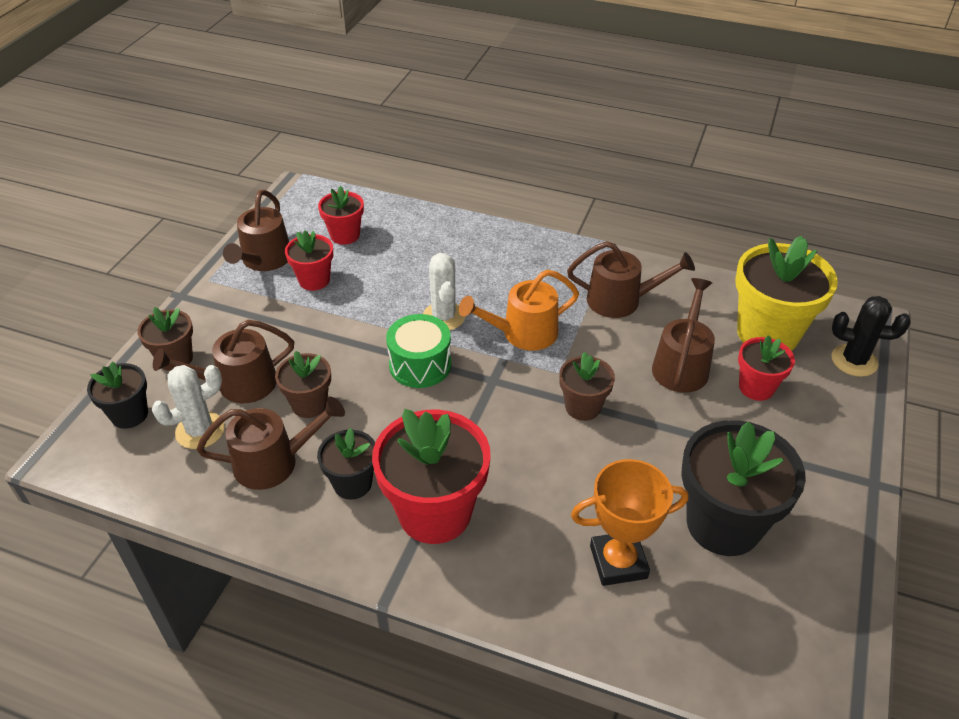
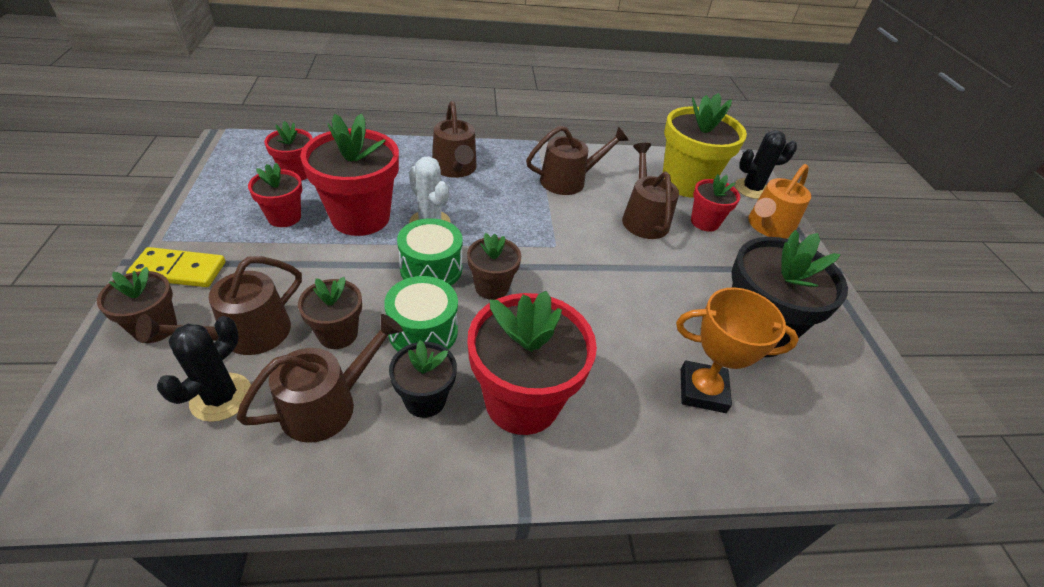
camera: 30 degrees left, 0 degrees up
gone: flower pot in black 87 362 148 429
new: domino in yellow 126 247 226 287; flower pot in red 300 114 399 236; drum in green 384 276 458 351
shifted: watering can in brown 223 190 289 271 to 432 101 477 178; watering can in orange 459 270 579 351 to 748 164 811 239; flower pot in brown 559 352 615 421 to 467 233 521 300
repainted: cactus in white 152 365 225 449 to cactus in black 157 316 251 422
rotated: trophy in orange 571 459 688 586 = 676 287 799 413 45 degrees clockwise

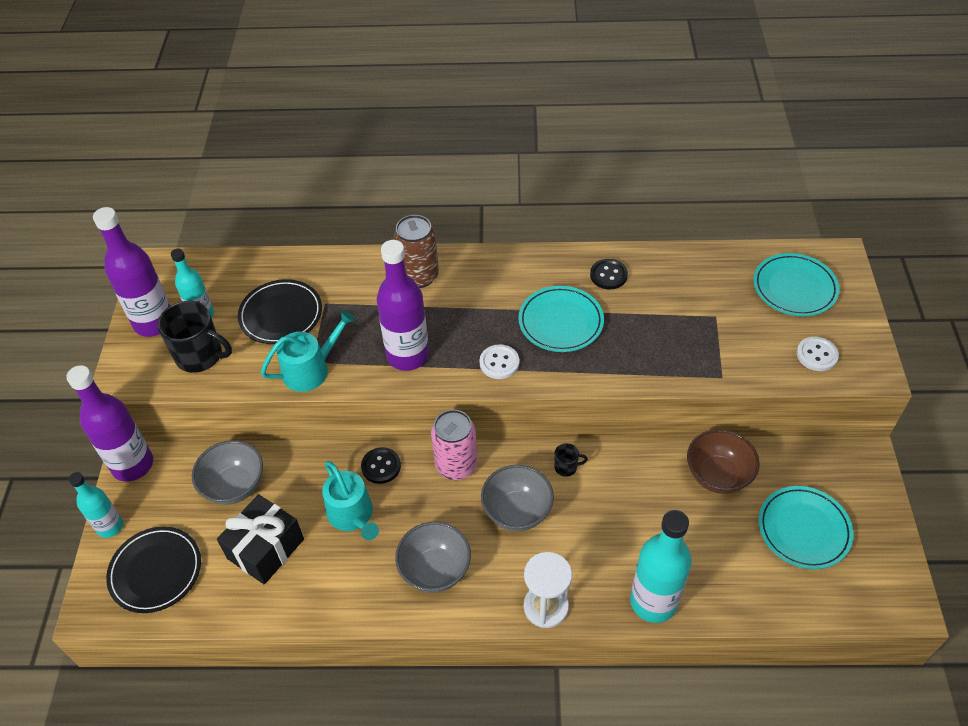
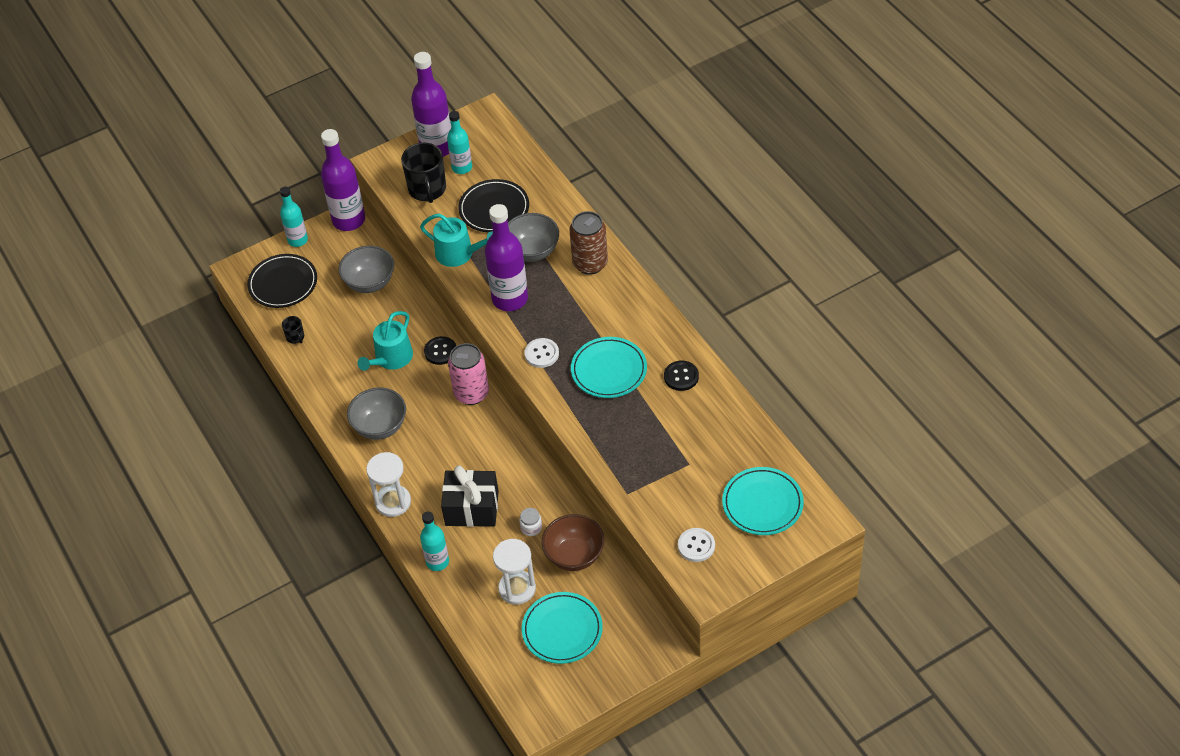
camera: 60 degrees right, 0 degrees up
new: hourglass in white 493 539 536 605; jar in white 519 508 542 536
shifted: gift in black 217 494 304 585 to 441 465 499 527; bowl in grey 481 465 554 531 to 508 213 559 262; mug in black 554 443 588 477 to 282 316 304 344
scaled: bottle in turquoise 630 510 692 623 = 420 512 449 571 x0.60

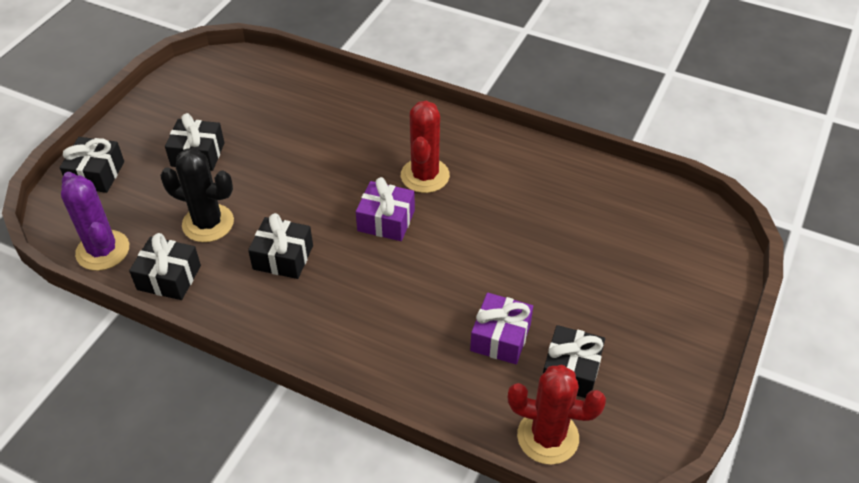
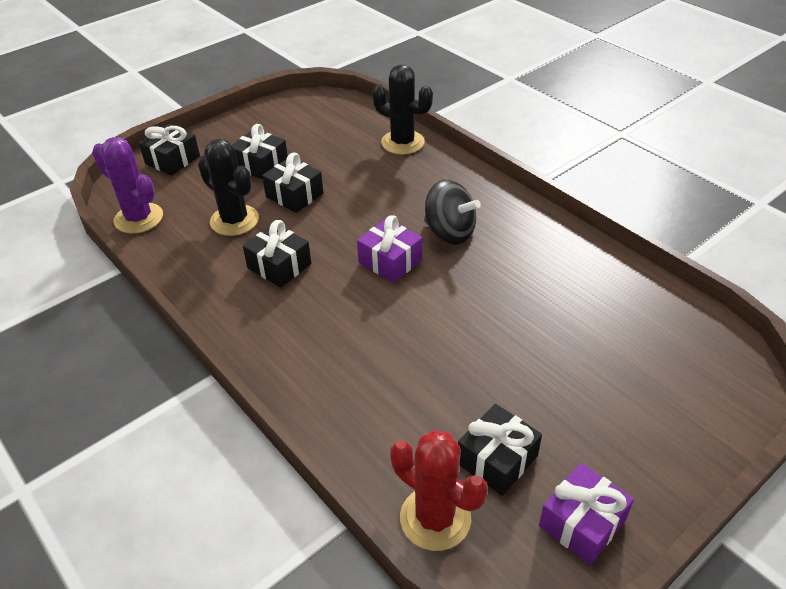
camera: 25 degrees right, 5 degrees down
new: cactus in black 372 64 433 154
shifted: gift in black 129 233 201 300 to 262 153 323 213; gift in purple 470 293 533 364 to 539 463 634 565
swapped: cactus in red 401 100 450 193 to spinning top in black 424 180 481 245
rotated: cactus in purple 61 172 129 271 = 92 137 163 233 45 degrees counterclockwise

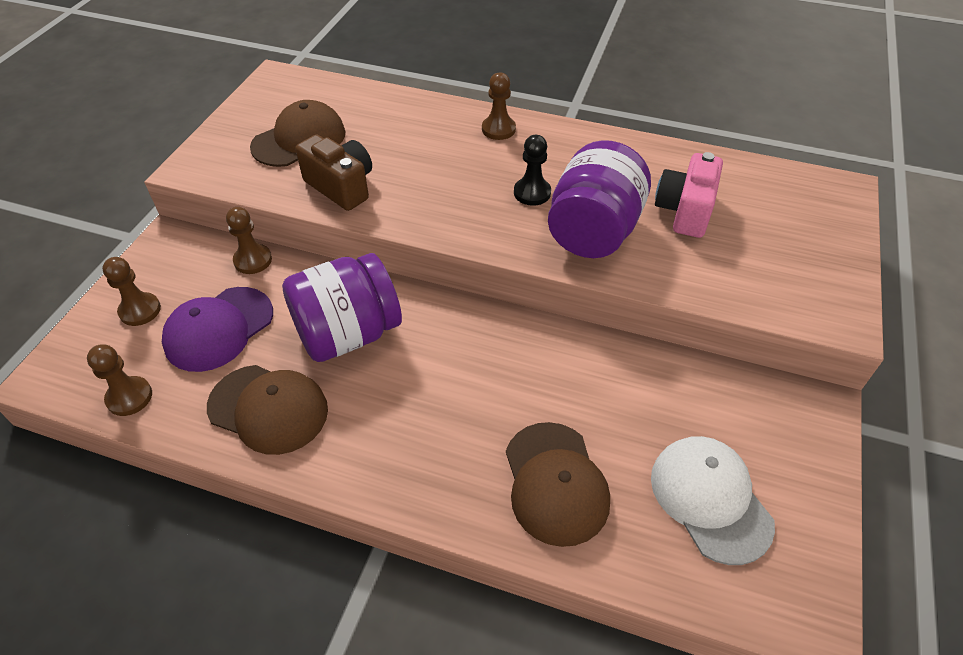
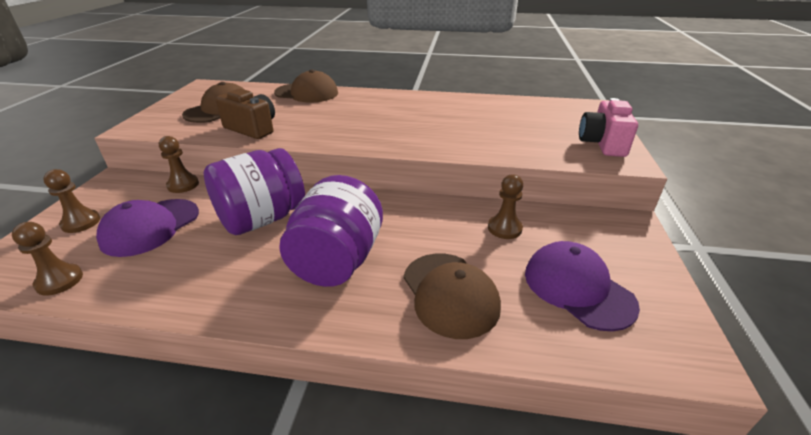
camera: 10 degrees left, 15 degrees down
gone: pawn in black 514 135 551 206
shifted: cap in brown 207 365 328 455 to 274 69 338 103; pawn in brown 482 72 516 140 to 488 174 523 239; jar in purple 548 140 651 258 to 279 175 383 287; camera in pink 655 152 723 238 to 579 98 638 157
repainted: cap in white 651 436 775 565 to cap in purple 525 241 640 331

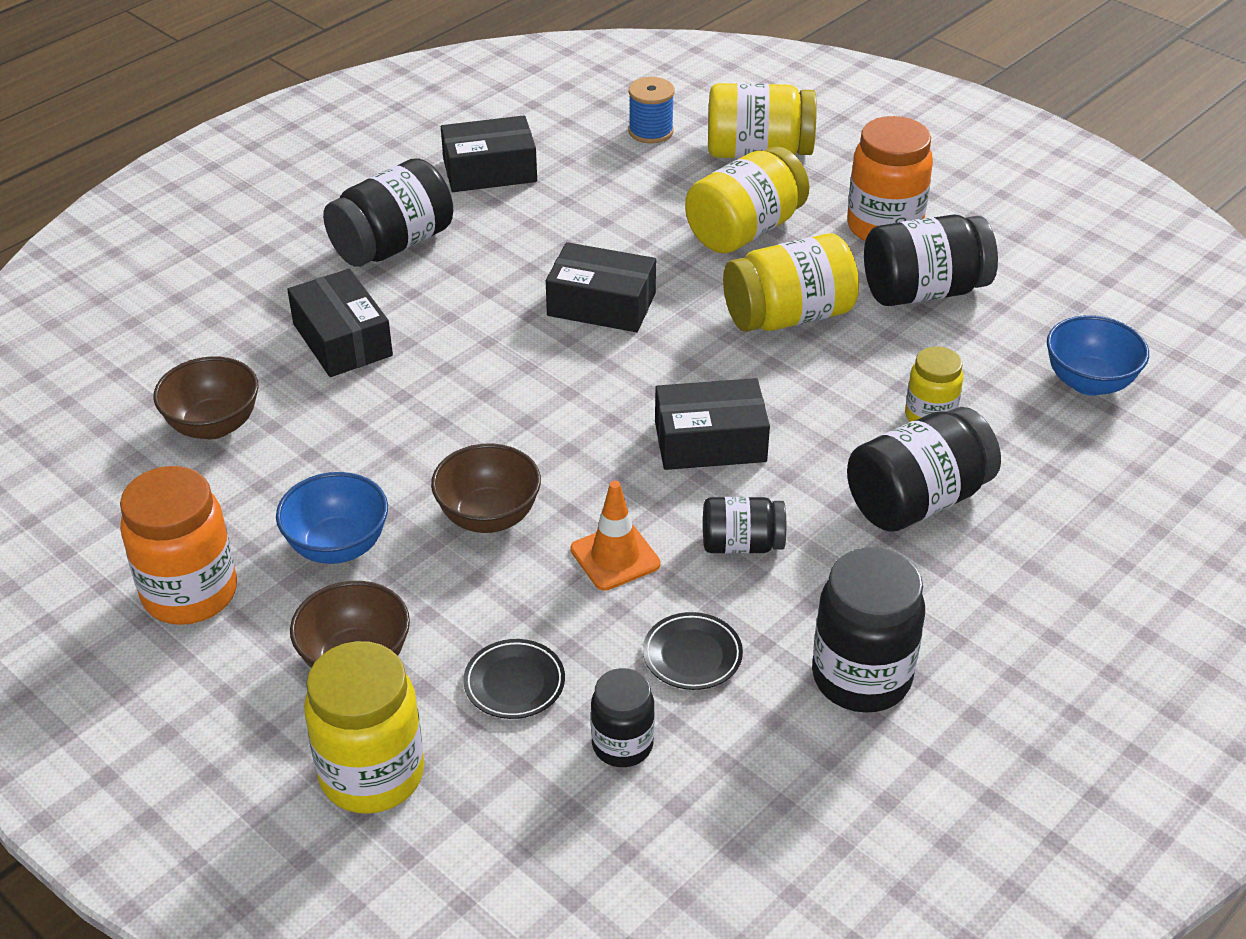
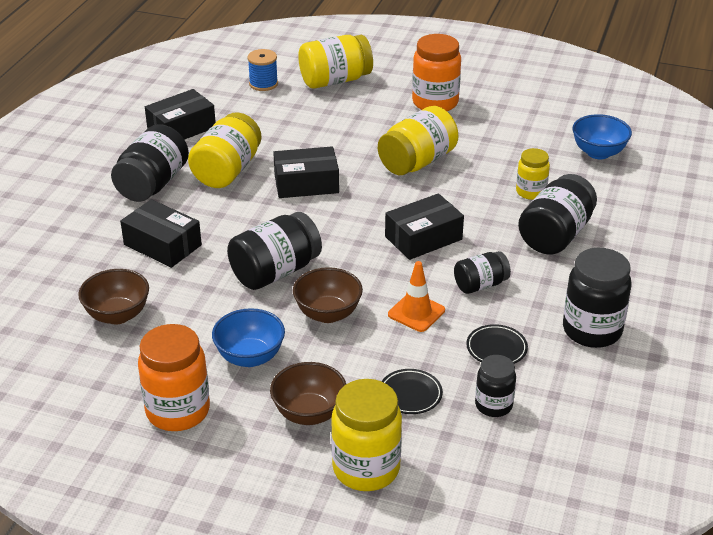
camera: 25 degrees left, 5 degrees down
shifted: jar in yellow 685 146 809 254 to 188 112 262 188; jar in black 864 214 998 306 to 227 212 322 290

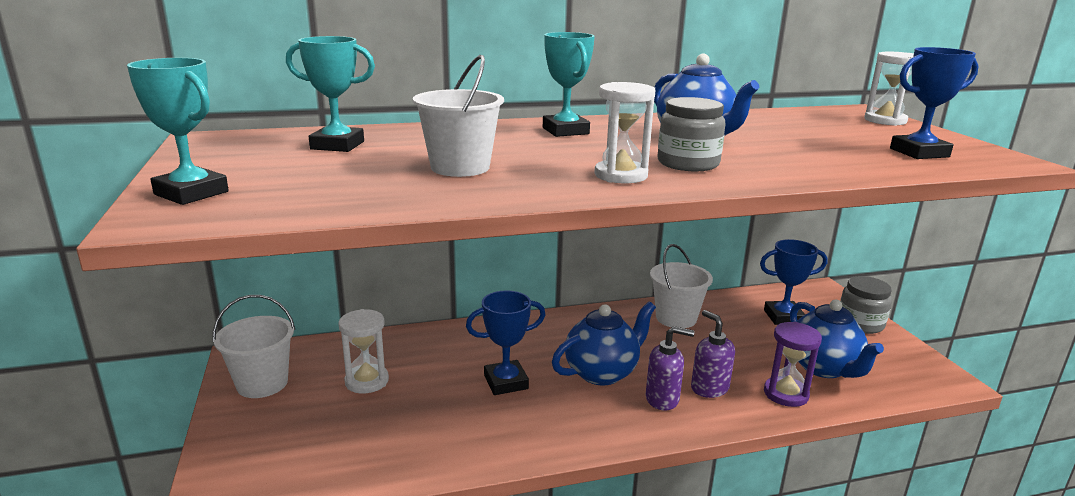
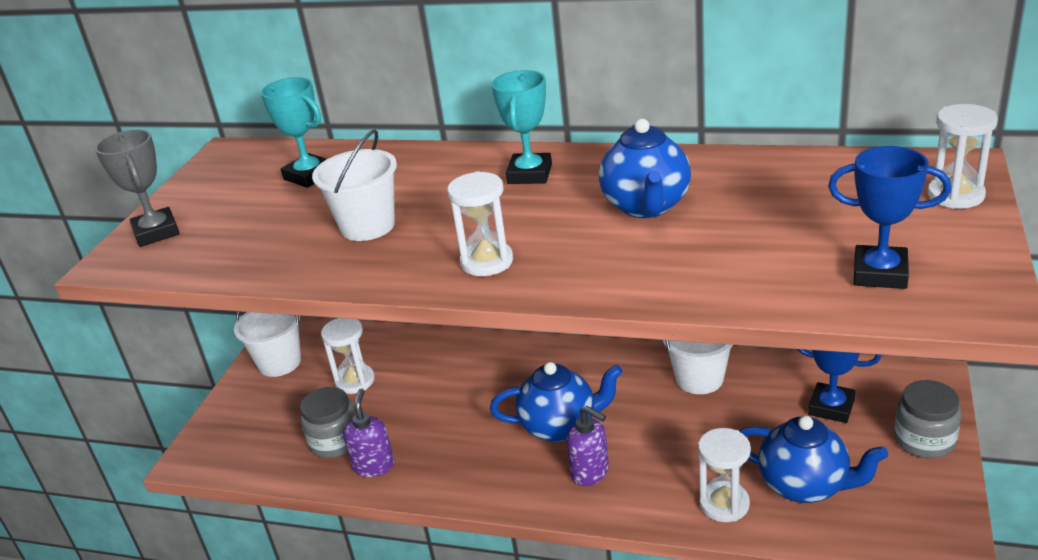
camera: 35 degrees right, 10 degrees up
gone: trophy in blue 466 291 546 395
shifted: jar in grey 658 97 725 171 to 300 387 356 458; soap dispenser in purple 691 310 735 398 to 343 389 394 477
repainted: trophy in turquoise 127 58 229 205 to trophy in grey 95 129 179 247; hourglass in purple 764 322 822 407 to hourglass in white 698 428 751 522
rotated: teapot in blue 790 300 884 378 = 739 415 888 503 75 degrees counterclockwise

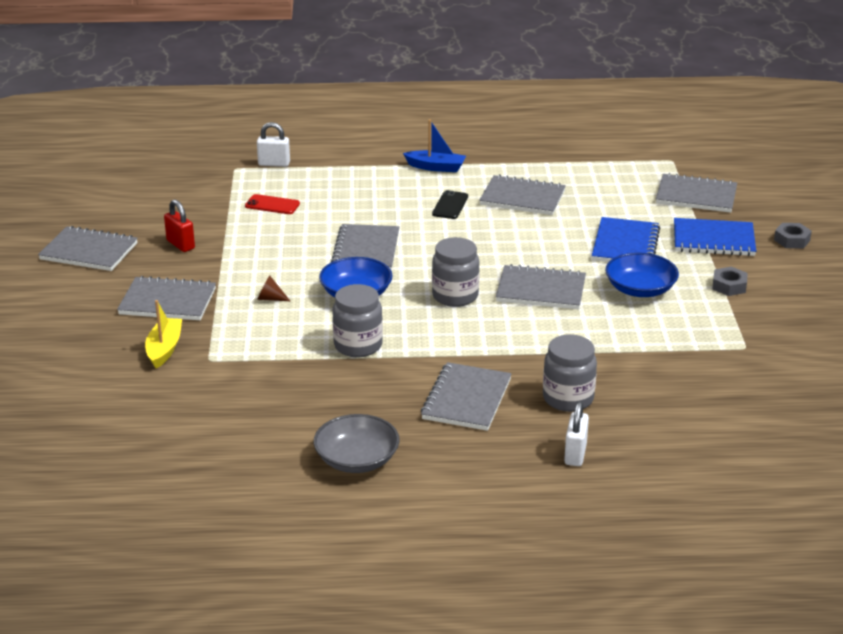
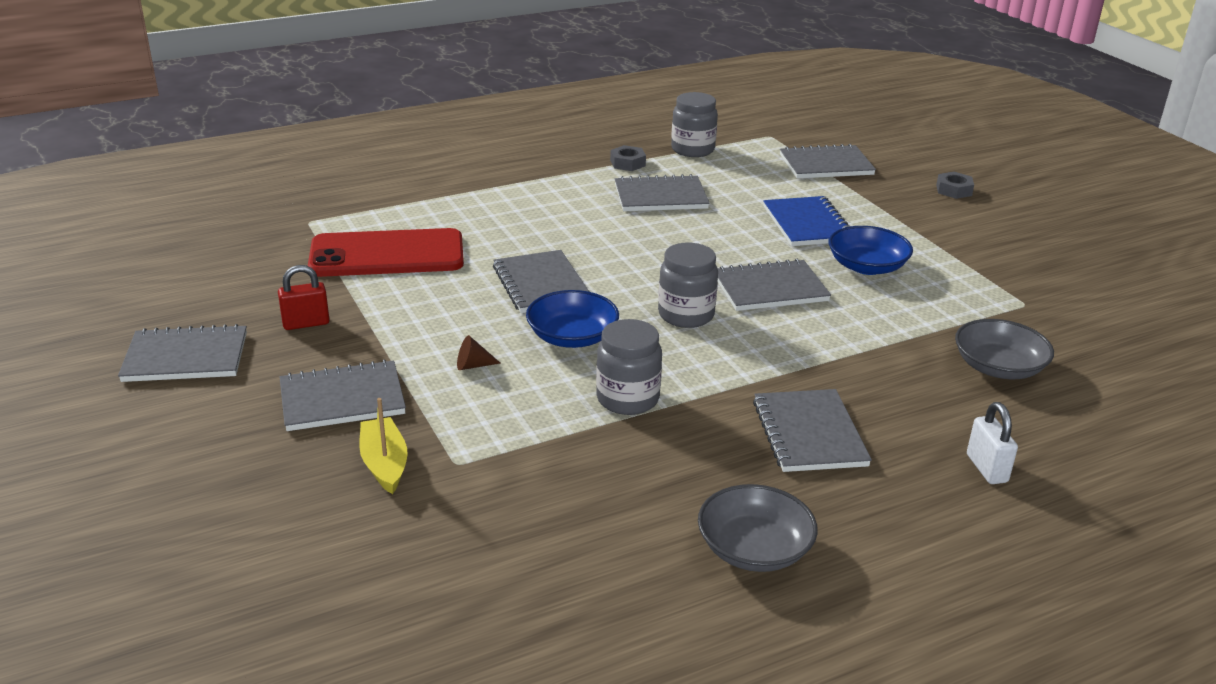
camera: 25 degrees left, 0 degrees up
gone: padlock in white 257 122 290 167; boat in blue 403 120 466 172; phone in black 432 190 468 219; notebook in blue 674 218 756 256
new: bowl in grey 955 319 1054 379
shifted: jar in grey 543 334 597 412 to 671 92 718 157; nut in grey 712 266 748 296 to 610 145 646 171
rotated: padlock in red 164 199 195 252 = 278 265 330 330 45 degrees counterclockwise
scaled: phone in red 245 194 300 214 = 308 228 464 277 x2.34

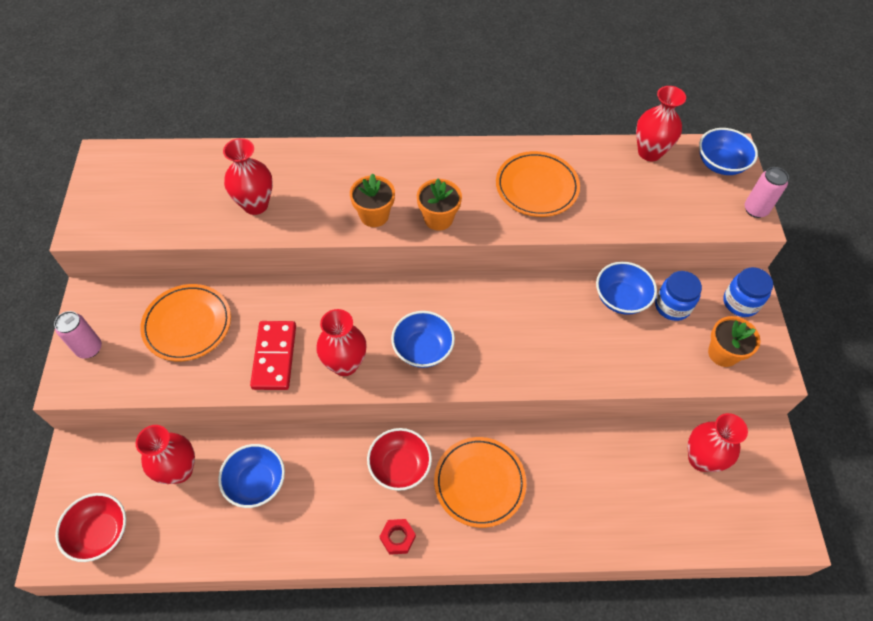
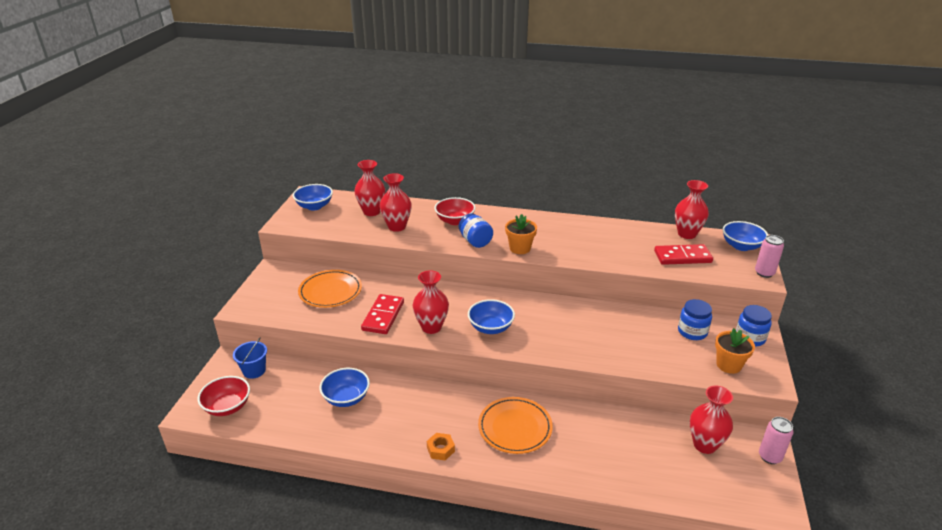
camera: 15 degrees right, 25 degrees down
gone: plate in orange 496 151 580 217
new: bucket in blue 233 338 267 379; domino in red 654 244 713 265
shifted: can in pink 54 311 102 359 to 759 417 793 464; vase in red 136 425 195 484 to 354 160 385 216; bowl in red 367 428 432 491 to 435 197 475 225; bowl in blue 596 261 657 315 to 293 184 333 210
swapped: flower pot in orange 350 173 395 227 to jar in blue 459 213 493 248
repainted: nut in red 379 519 416 555 to nut in orange 427 433 455 460

